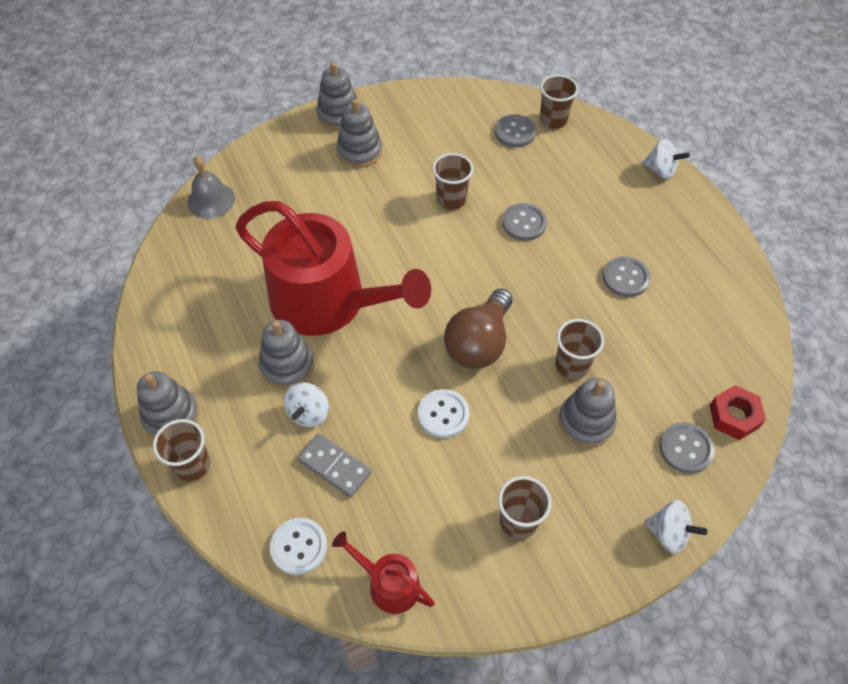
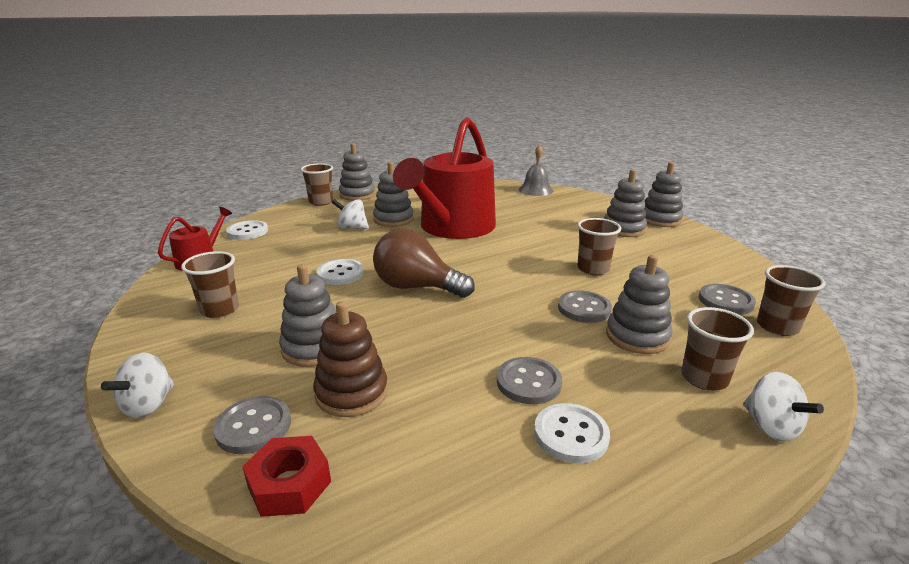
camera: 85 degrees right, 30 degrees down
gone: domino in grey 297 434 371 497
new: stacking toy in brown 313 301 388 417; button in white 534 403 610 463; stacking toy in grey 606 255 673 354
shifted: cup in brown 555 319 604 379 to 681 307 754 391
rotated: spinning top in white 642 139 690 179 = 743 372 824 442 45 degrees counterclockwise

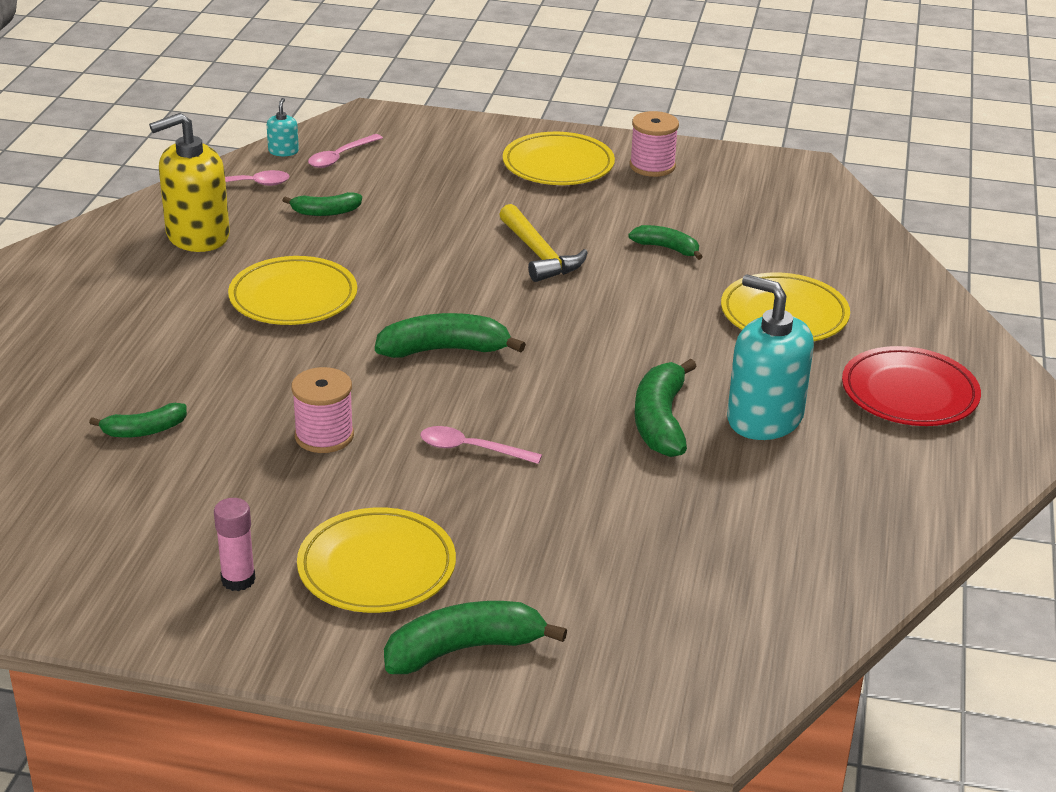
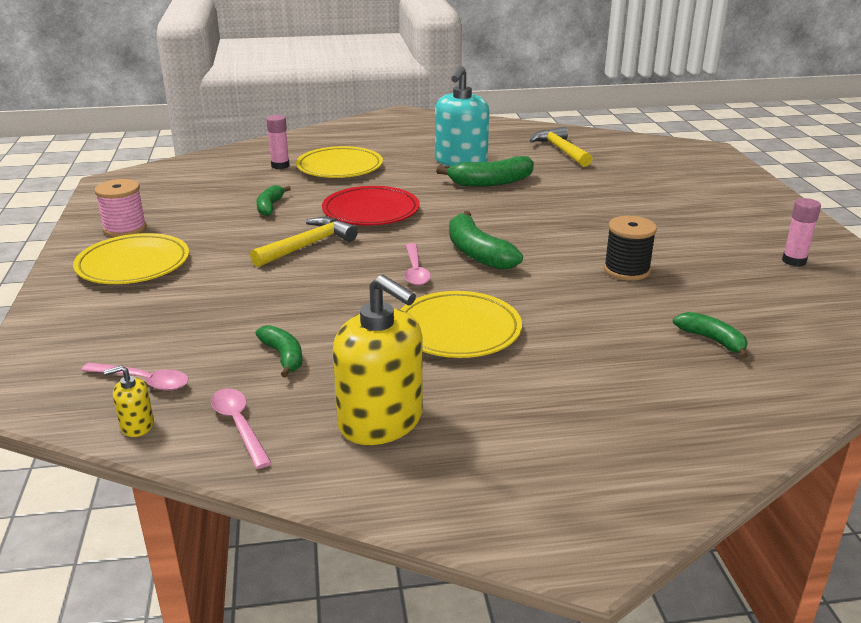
camera: 110 degrees left, 5 degrees down
gone: plate in yellow 297 507 456 613; banana in green 384 601 567 674
new: glue stick in pink 266 115 289 169; hammer in yellow 529 127 592 167
shifted: spoon in pink 420 426 542 464 to 404 243 431 286; plate in red 842 346 981 426 to 322 186 420 225
repainted: soap dispenser in turquoise 267 98 299 156 to soap dispenser in yellow 104 365 154 437; spool in pink 291 367 354 453 to spool in black 604 216 657 281

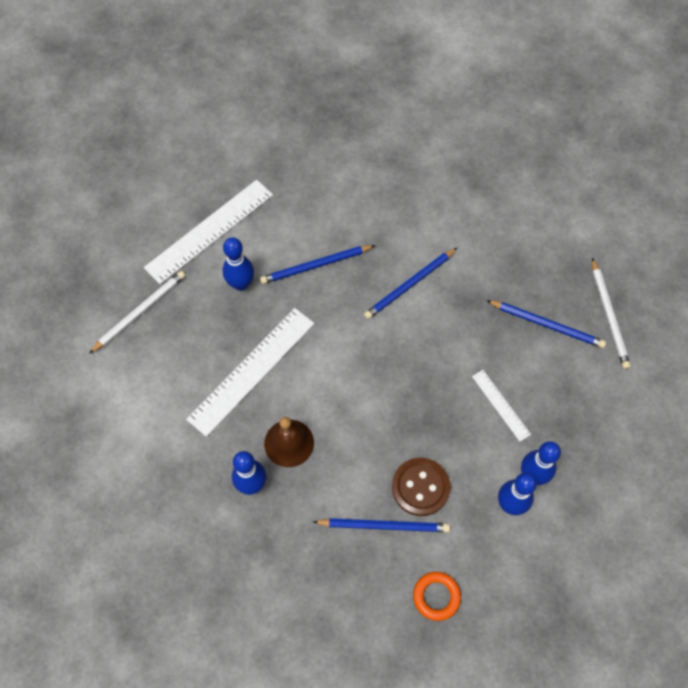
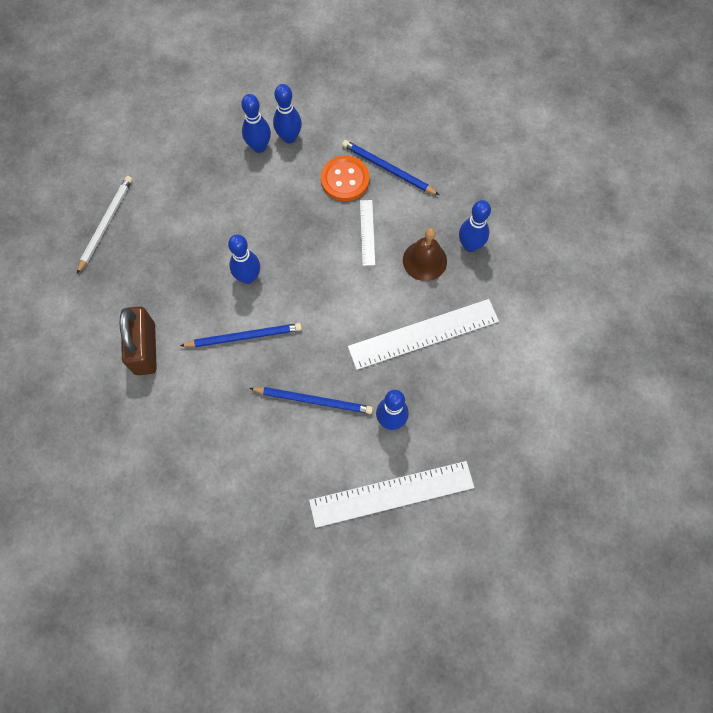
camera: 150 degrees left, 5 degrees up
gone: pencil in white 89 271 185 354; ring in orange 413 572 461 621; pencil in blue 486 300 606 348
new: padlock in brown 119 306 157 375; bowling pin in blue 228 235 260 284
shifted: ruler in white 472 370 531 442 to 360 200 375 266
repainted: button in brown 392 458 451 516 to button in orange 321 156 369 201

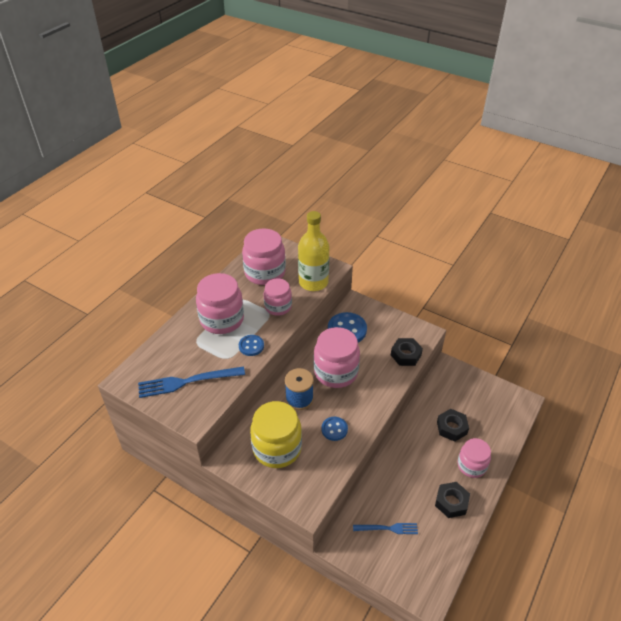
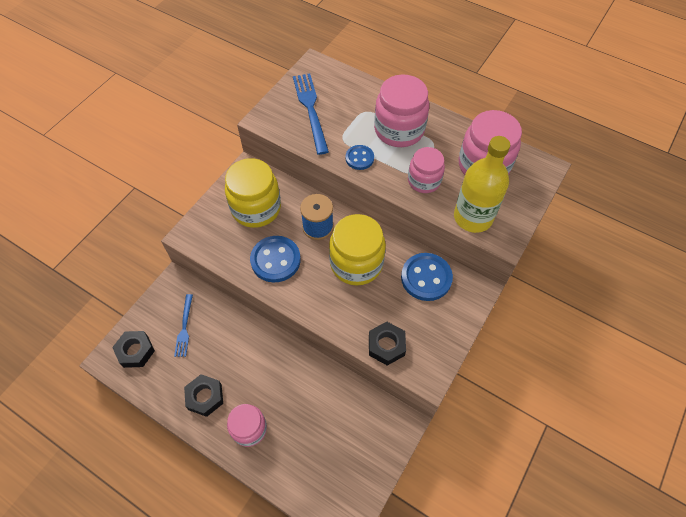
camera: 90 degrees right, 15 degrees up
shifted: nut in black 437 409 469 442 to 112 331 155 368
repainted: jar in pink 314 327 360 388 to jar in yellow 329 214 386 286
scaled: button in blue 321 417 348 441 = 250 236 301 283 x1.71

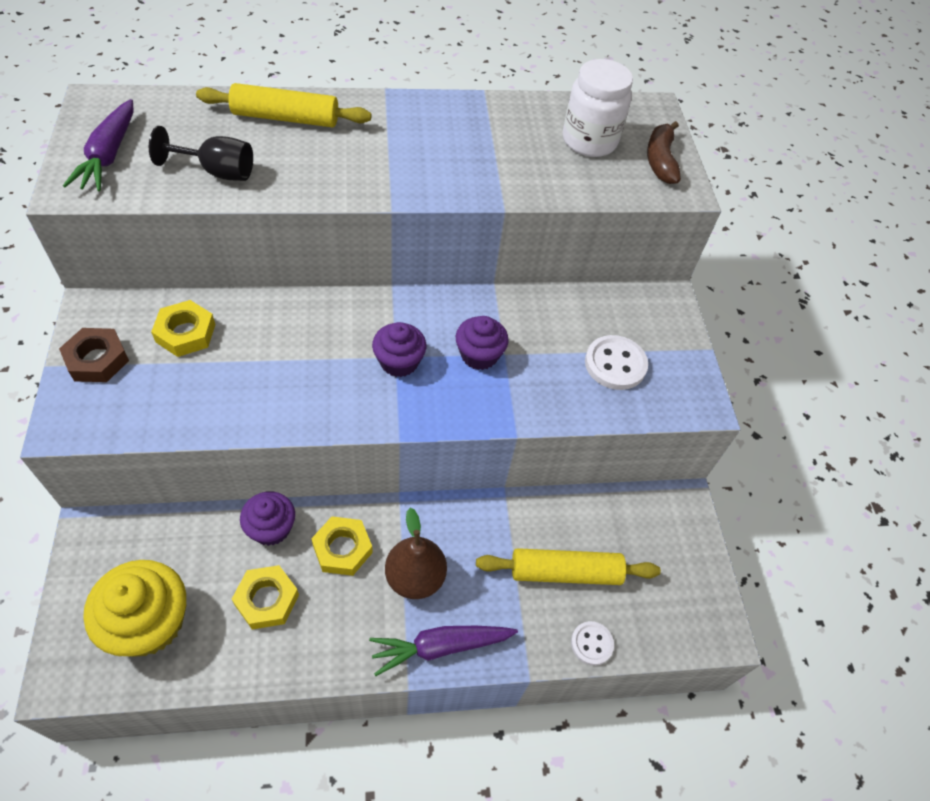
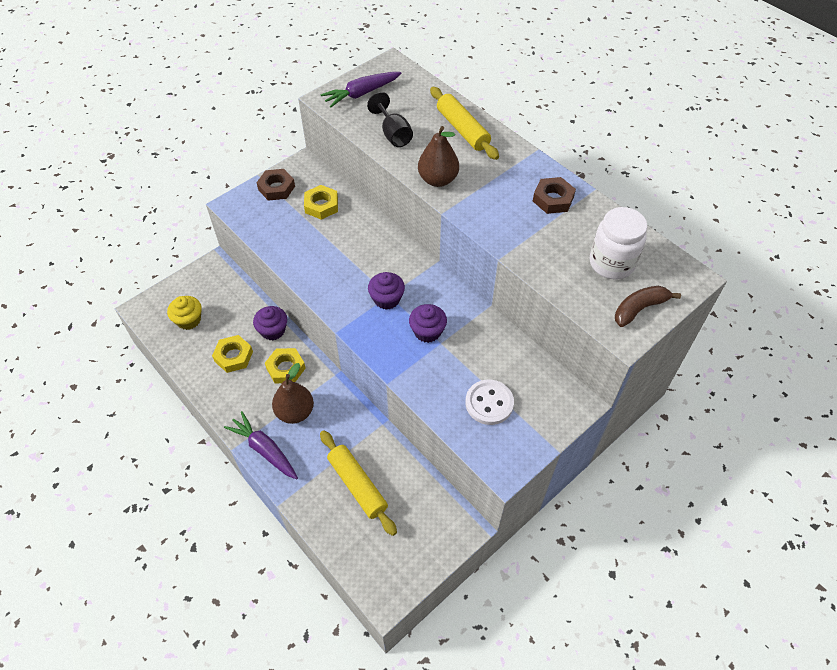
camera: 60 degrees right, 0 degrees up
gone: button in white 571 621 614 666
new: pear in brown 418 126 459 187; nut in brown 533 177 576 214
scaled: cupcake in yellow 83 560 187 657 = 167 296 202 330 x0.62

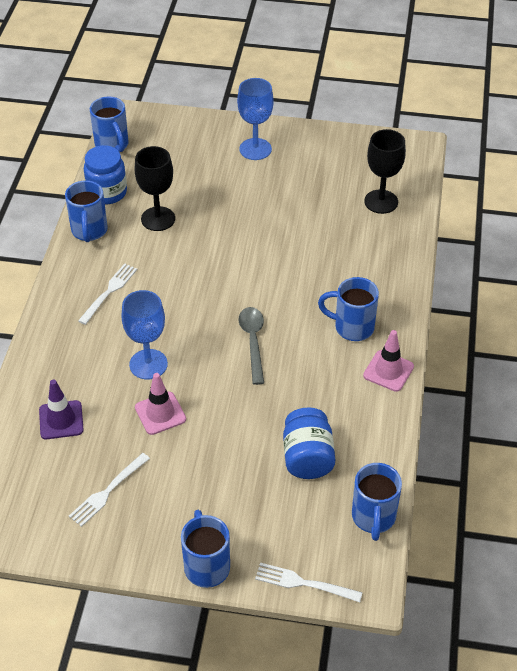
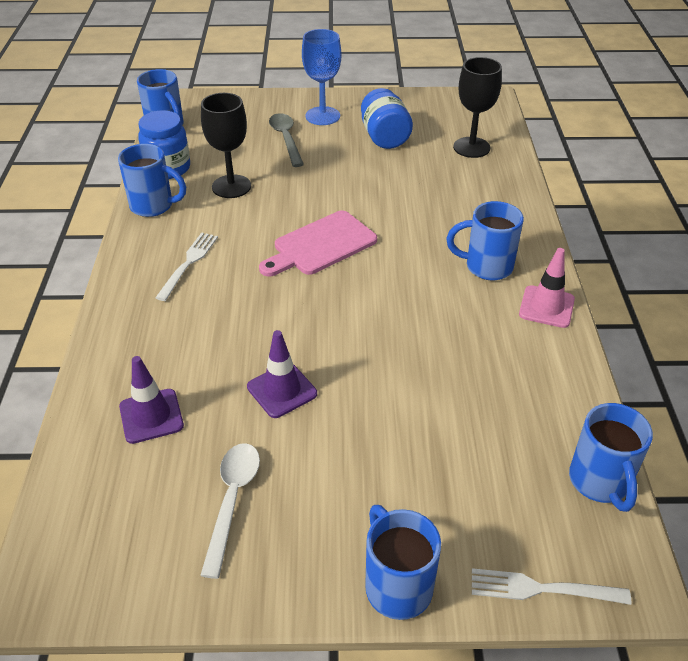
camera: 10 degrees left, 5 degrees down
gone: goblet in blue 121 290 168 379
new: cutting board in pink 259 211 377 276
shifted: spoon in grey 239 307 264 385 to 269 113 304 167; jar in blue 283 408 335 479 to 361 88 413 149
swapped: fork in white 69 453 150 527 to spoon in white 200 443 260 579
repainted: traffic cone in pink 135 373 186 435 to traffic cone in purple 247 330 317 418
rotated: mug in blue 65 180 108 242 = 118 144 186 217 60 degrees counterclockwise

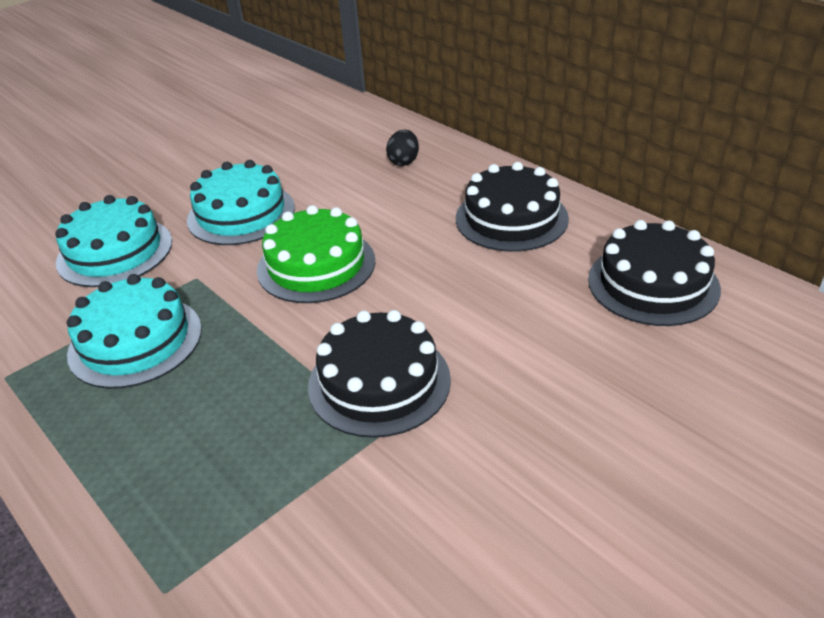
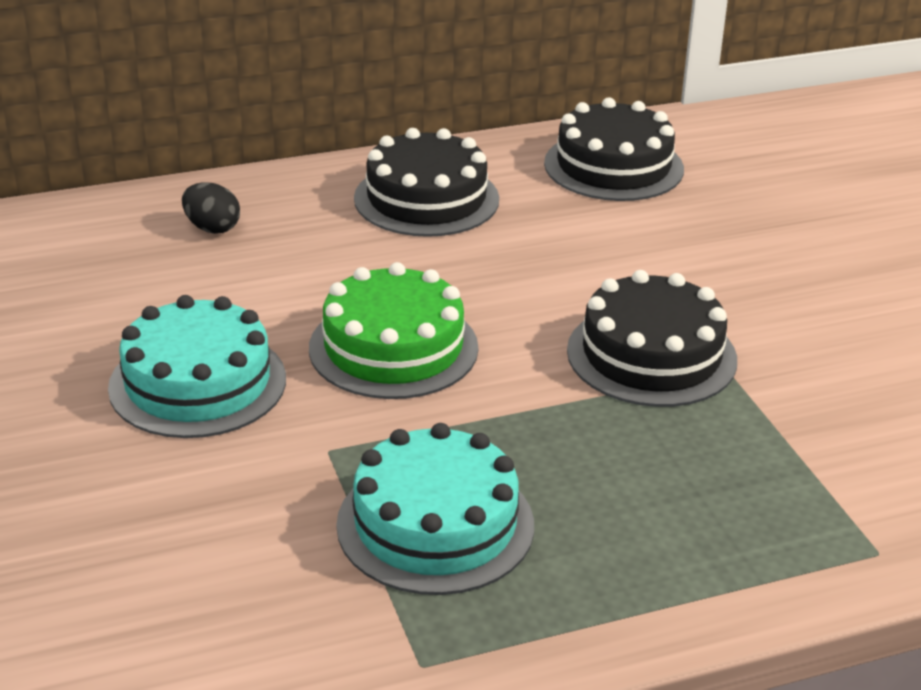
camera: 70 degrees left, 5 degrees down
gone: cake in turquoise 55 195 172 287

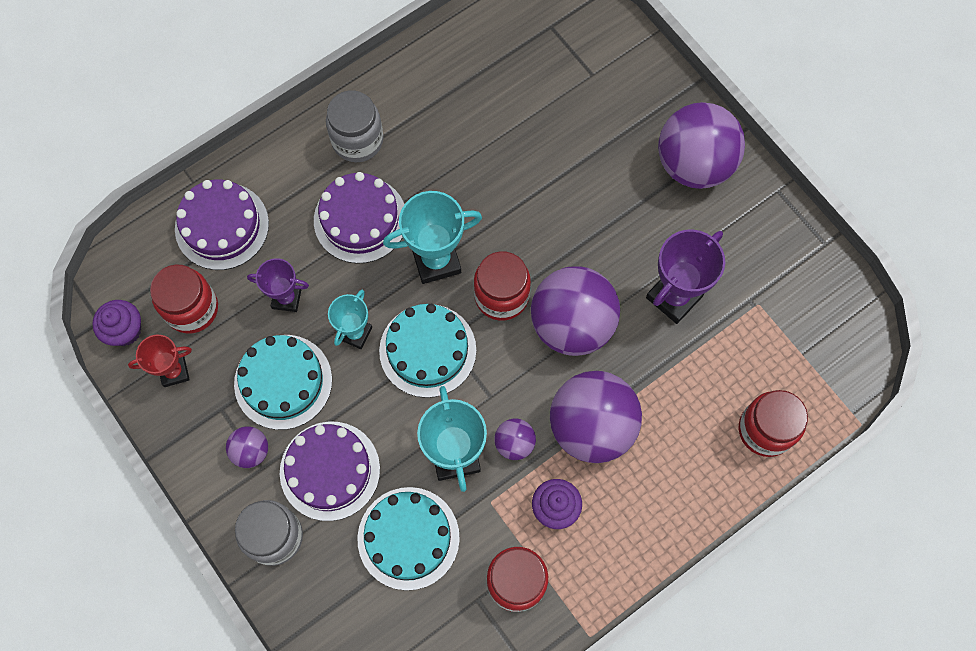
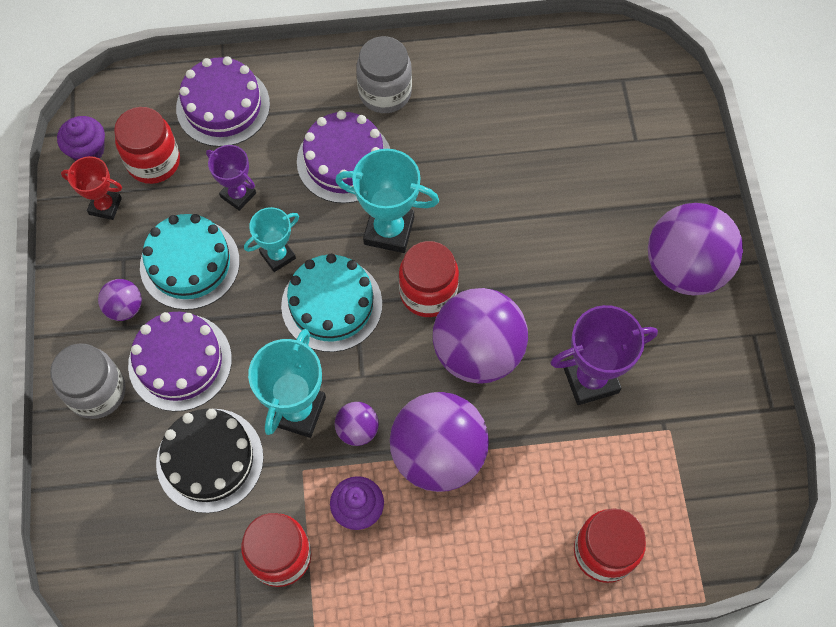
camera: 30 degrees right, 5 degrees down
repainted: cake in turquoise 357 487 460 590 to cake in black 156 409 264 513

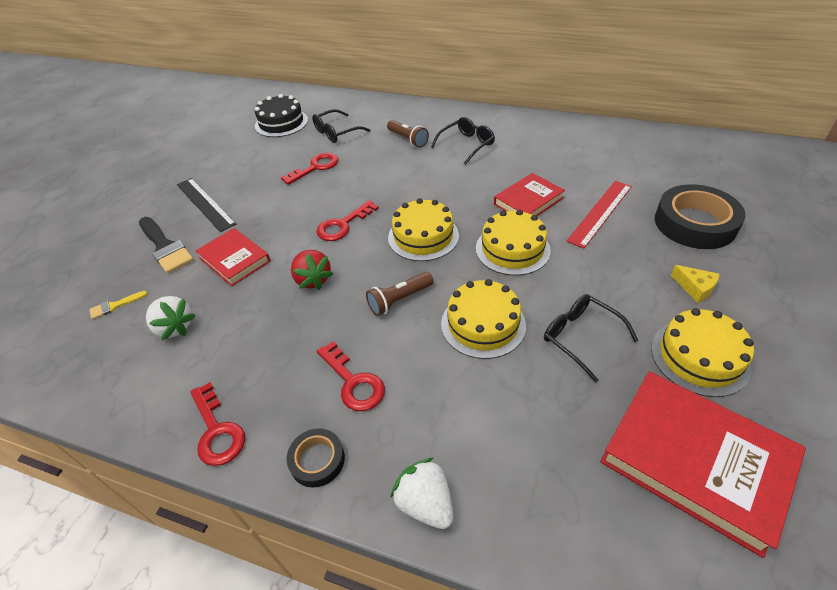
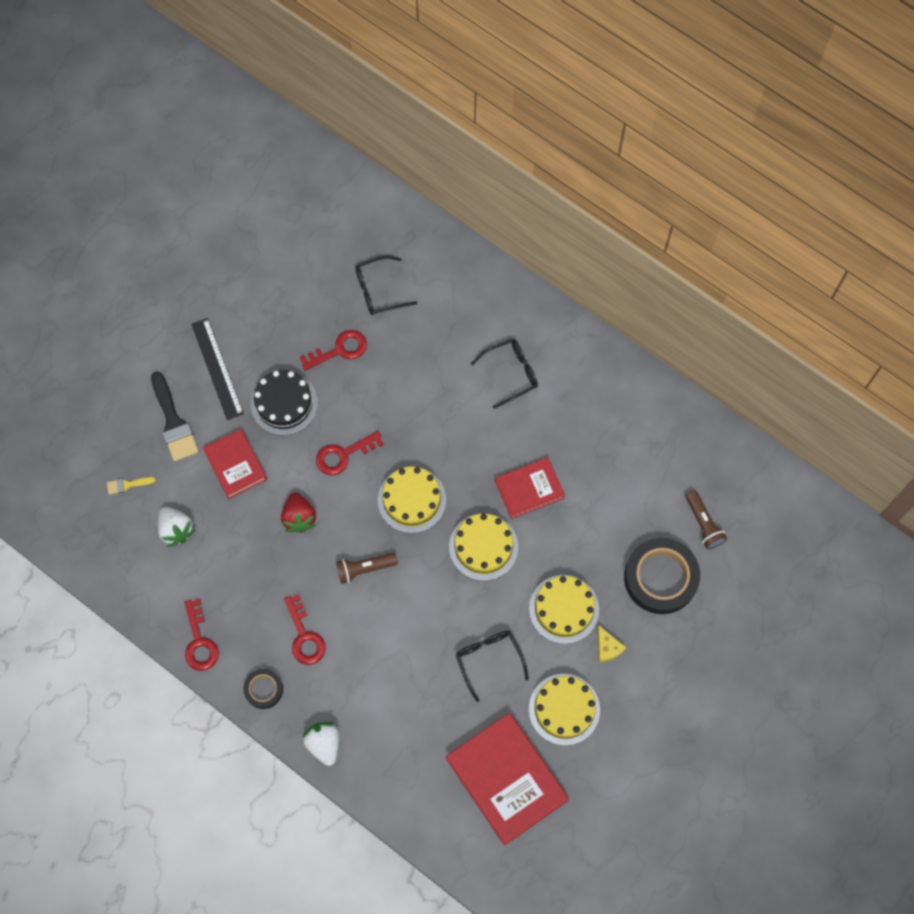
camera: 15 degrees right, 25 degrees up
gone: ruler in red 566 181 632 248
shifted: cake in black 255 94 308 137 to 251 370 318 436; flashlight in brown 387 120 429 148 to 686 490 727 549; cake in yellow 441 279 526 359 to 529 575 599 644

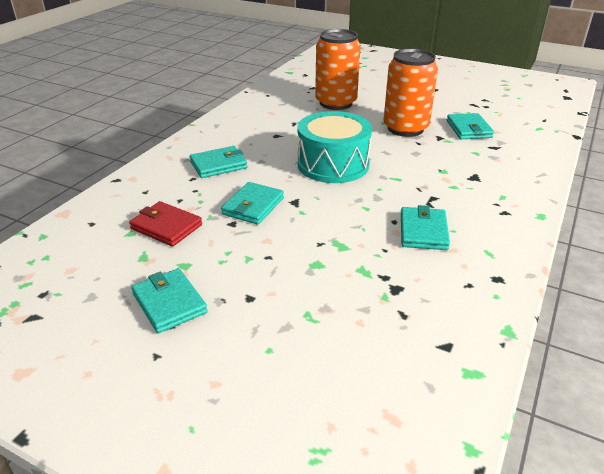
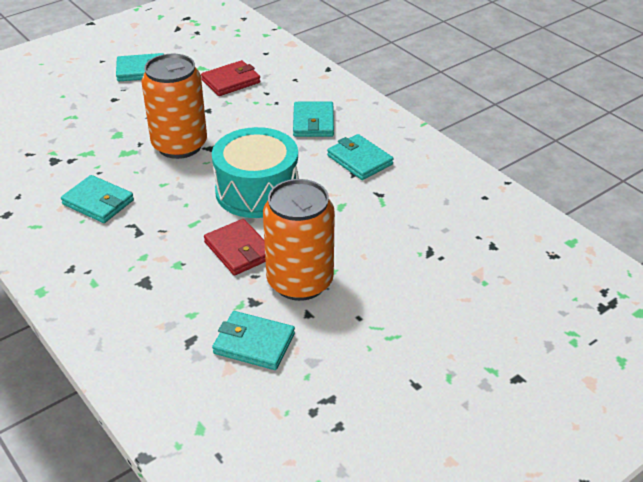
camera: 115 degrees right, 5 degrees up
new: wallet in red 204 219 266 276
shifted: wallet in turquoise 221 182 284 225 to 327 134 393 180; can in orange 315 29 361 110 to 141 53 207 159

